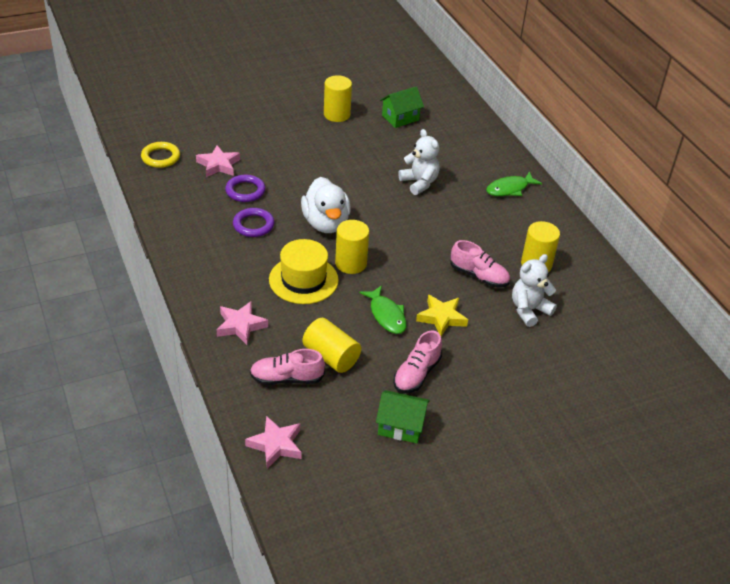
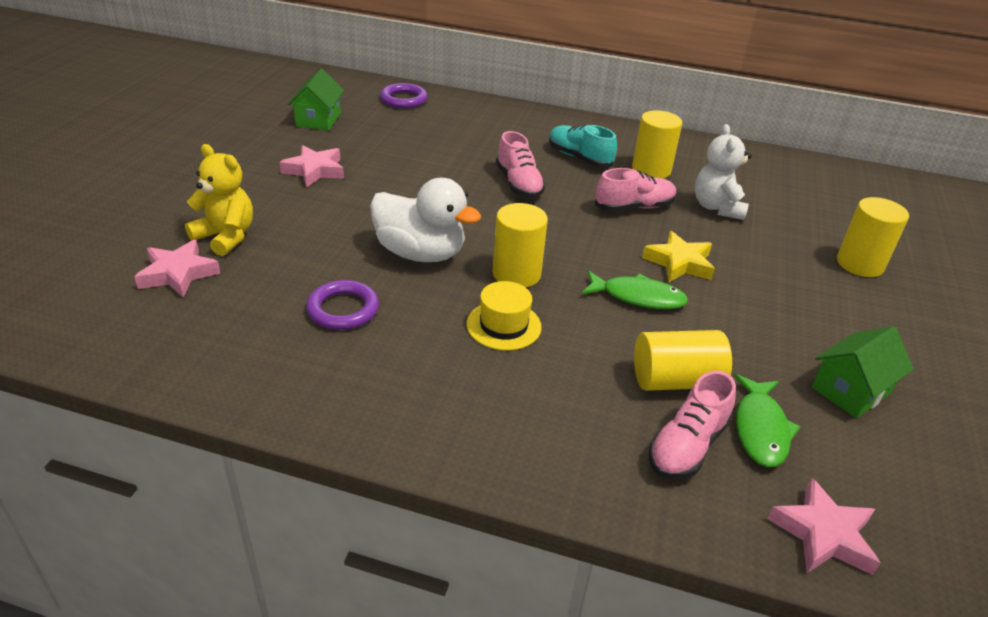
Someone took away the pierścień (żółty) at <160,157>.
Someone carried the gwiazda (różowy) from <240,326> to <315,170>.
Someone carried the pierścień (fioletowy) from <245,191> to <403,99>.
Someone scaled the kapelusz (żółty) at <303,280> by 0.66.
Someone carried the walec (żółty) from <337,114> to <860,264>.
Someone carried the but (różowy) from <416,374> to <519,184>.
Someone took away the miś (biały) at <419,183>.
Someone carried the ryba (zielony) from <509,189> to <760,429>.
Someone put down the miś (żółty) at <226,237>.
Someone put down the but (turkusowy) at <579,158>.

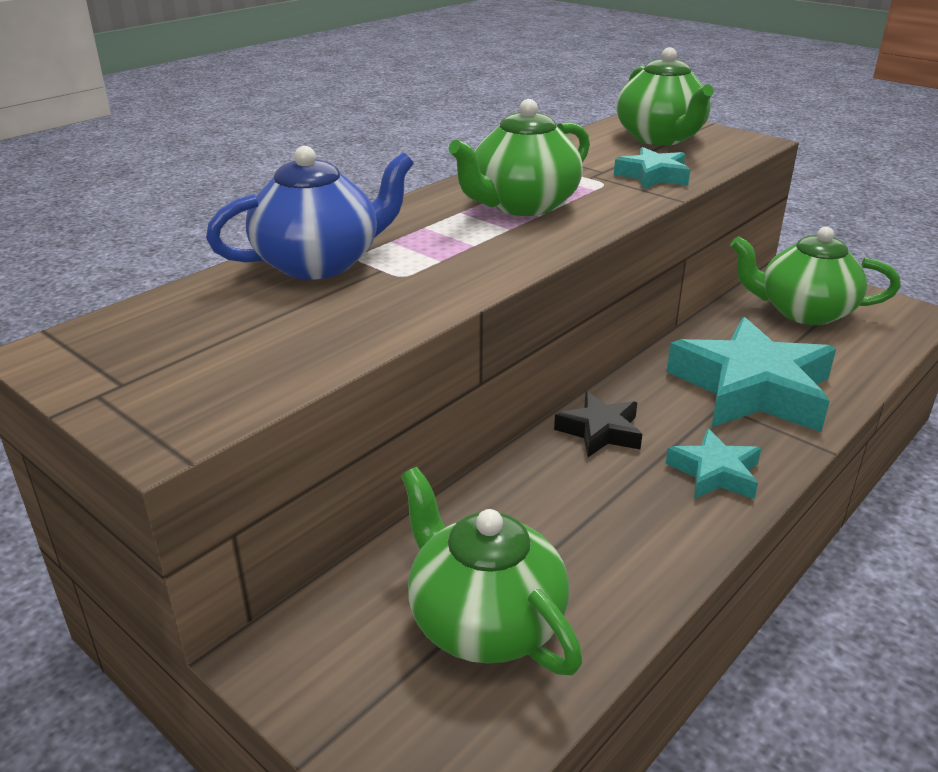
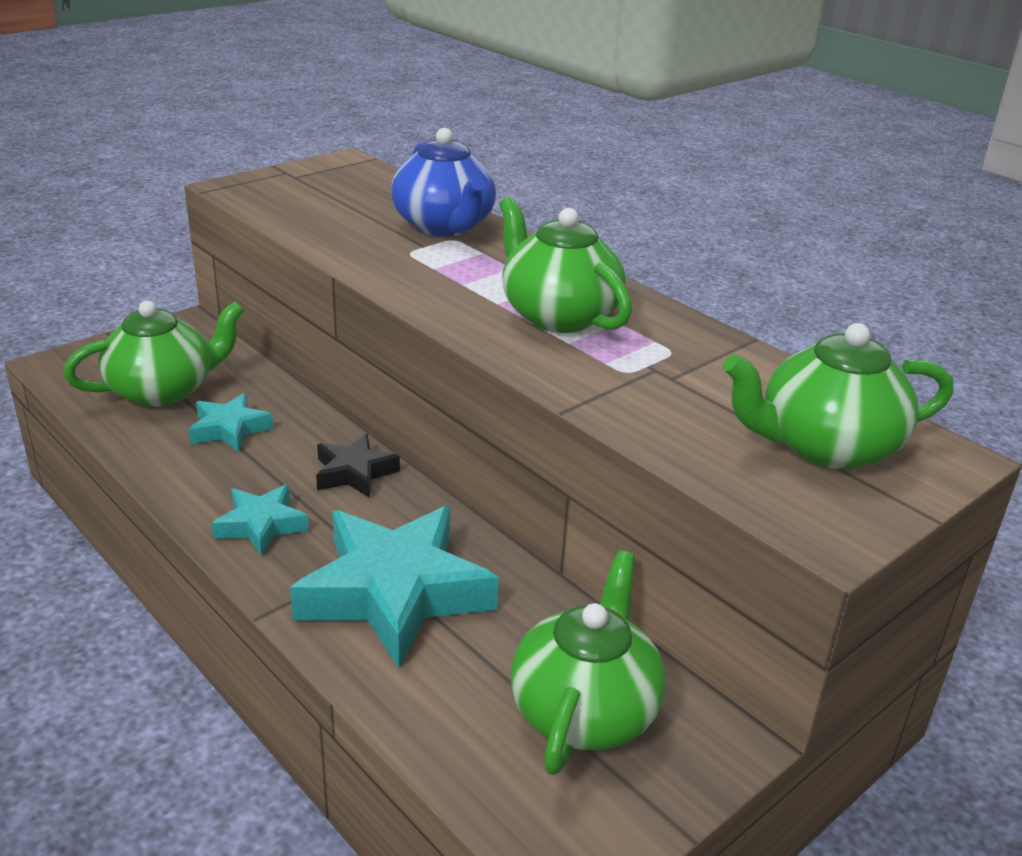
Someone carried the gwiazda (turkusowy) from <653,176> to <229,429>.

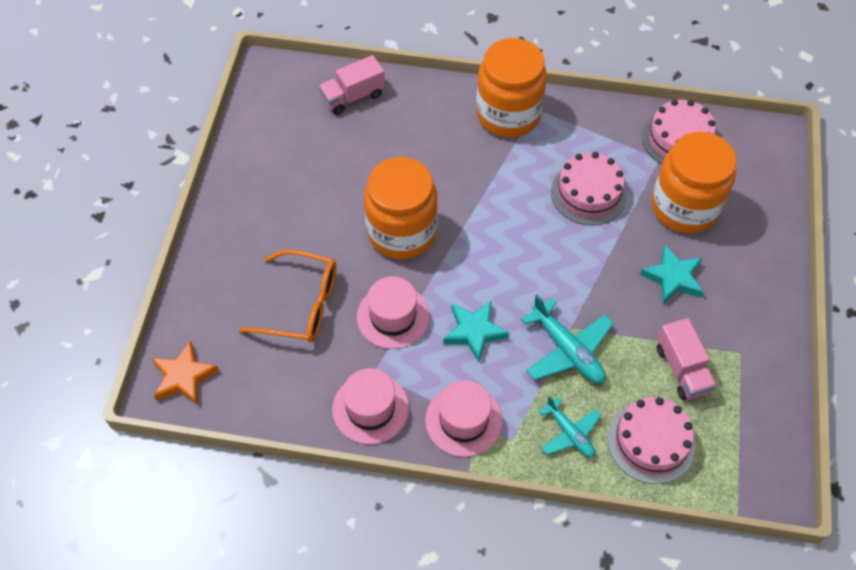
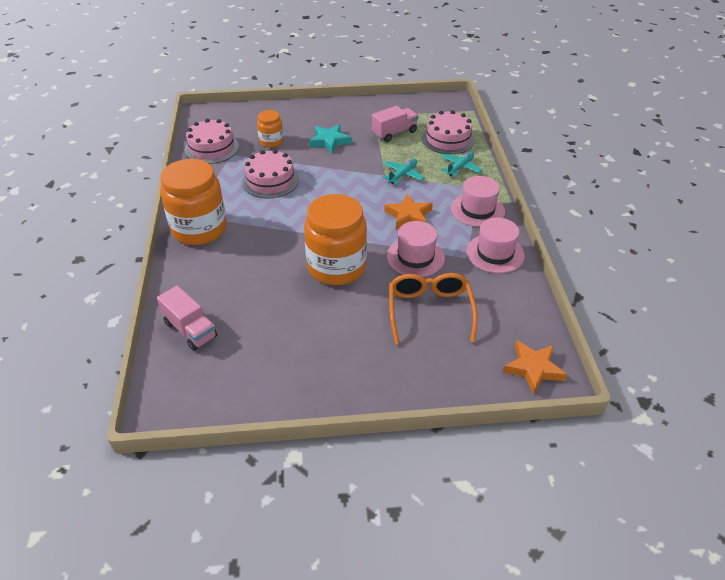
Someone repainted the gwiazda (turkusowy) at <474,332>, which became the gwiazda (pomarańczowy) at <409,215>.
Someone scaled the samolot (turkusowy) at <567,350> by 0.65.
Someone scaled the słoik (pomarańczowy) at <684,207> by 0.51.

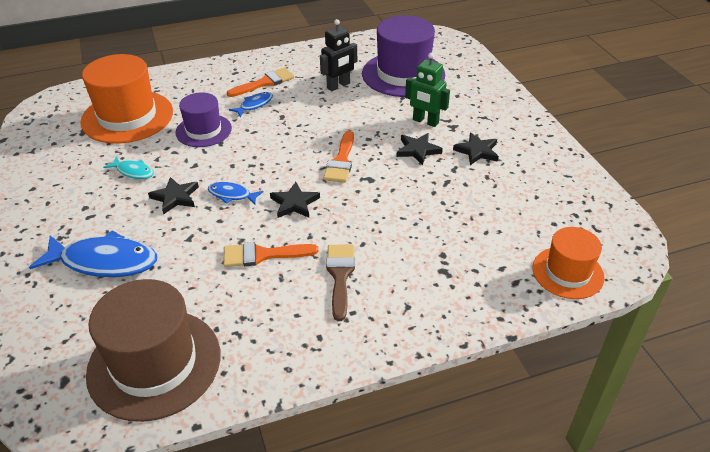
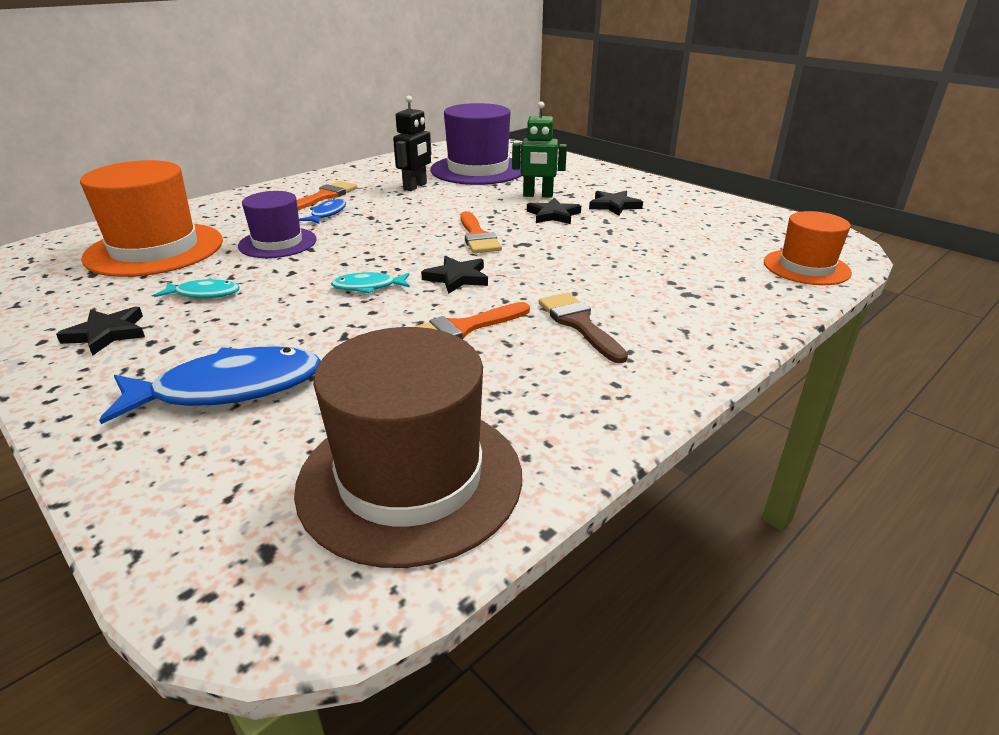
Someone carried the gwiazda (czarny) from <175,197> to <107,334>.
Someone repainted the ryba (niebieski) at <232,195>, which became the ryba (turkusowy) at <368,287>.

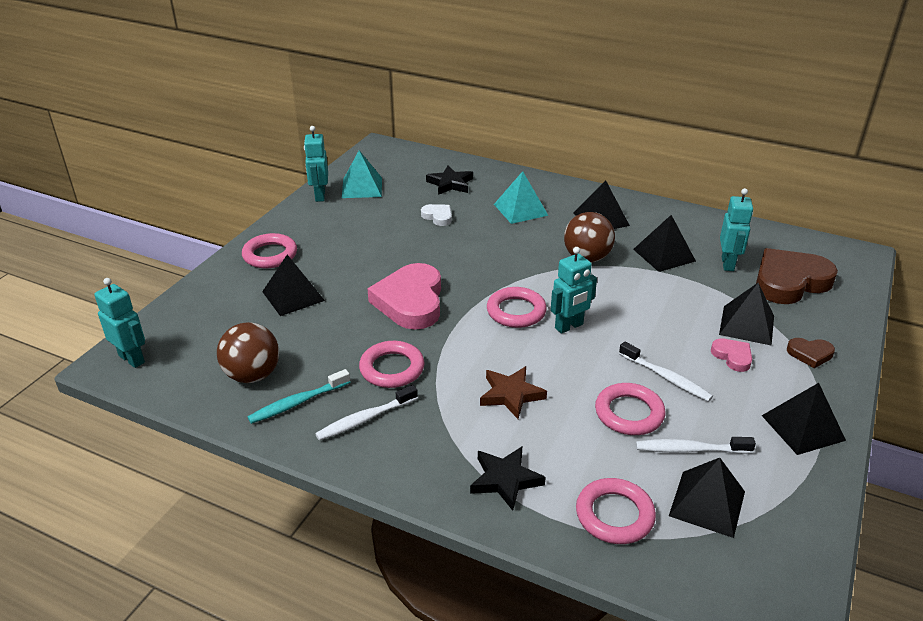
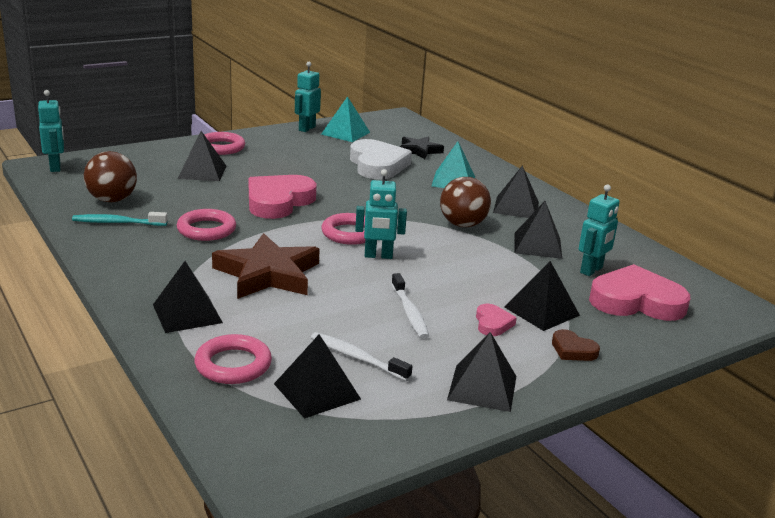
Someone took away the szczoteczka do zębów (biały) at <365,419>.
Someone scaled the serce (biały) at <438,217> by 2.15.
Someone swapped the gwiazda (czarny) at <505,480> for the piramida (czarny) at <187,313>.
Someone scaled the gwiazda (brązowy) at <511,395> by 1.70.
Someone took away the pierścień (różowy) at <629,413>.
Someone repainted the serce (brązowy) at <789,281>, which became the serce (różowy) at <636,301>.

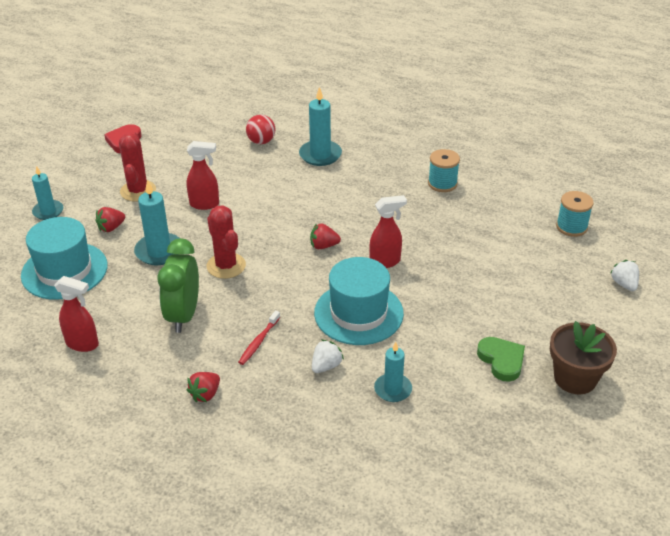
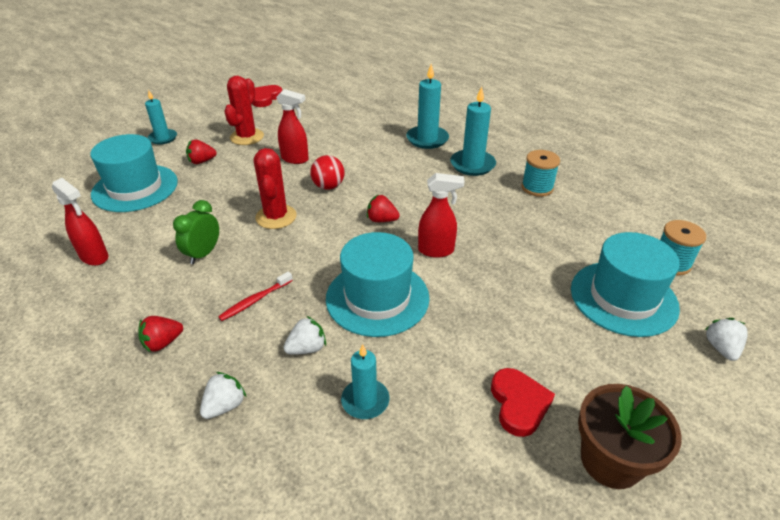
Someone carried the świeca (turkusowy) from <159,251> to <472,165>.
Someone scaled the budzik (zielony) at <183,315> by 0.65.
Someone carried the piłka (czerwony) from <261,141> to <328,186>.
Someone repainted the serce (zielony) at <502,360>, which became the serce (czerwony) at <519,404>.
Someone put down the truskawka (biały) at <225,406>.
Someone put down the kapelusz (turkusowy) at <623,298>.

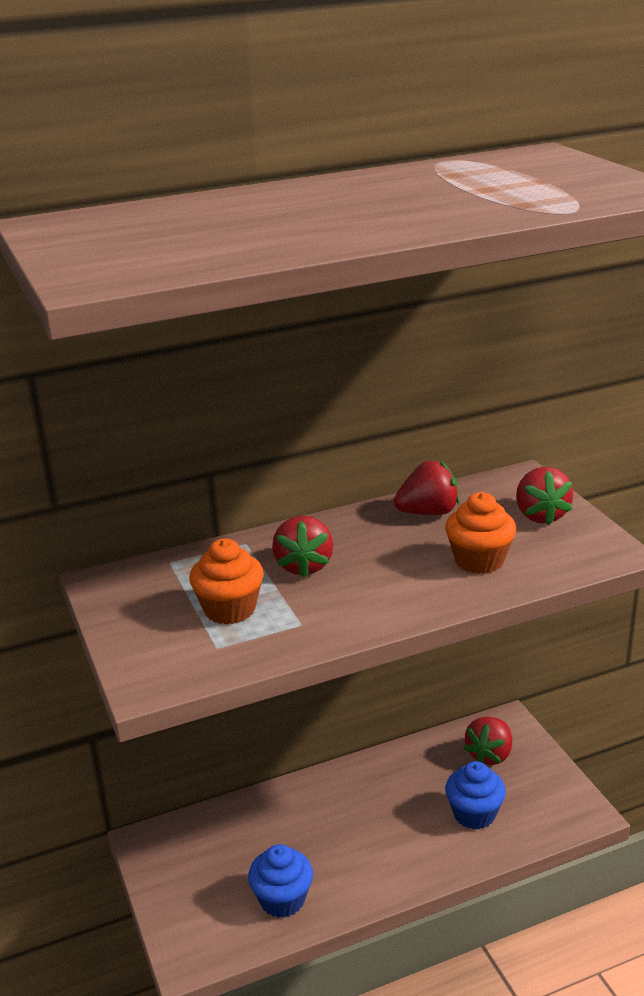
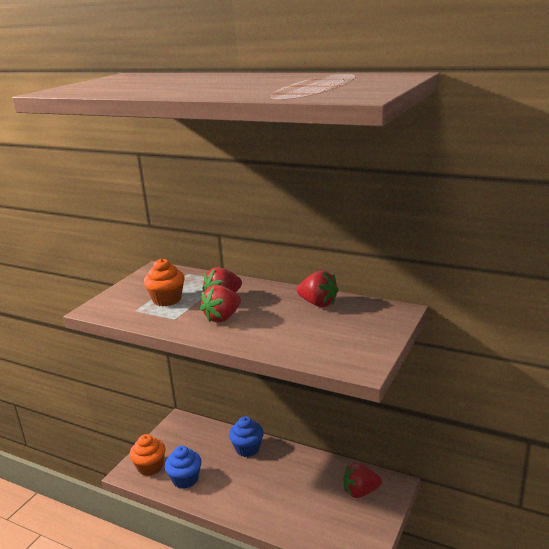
Someone carried the muffinka (pomarańczowy) from <479,560> to <150,467>.
Someone carried the muffinka (niebieski) from <474,814> to <247,448>.
Someone carried the truskawka (czerwony) from <540,515> to <222,317>.

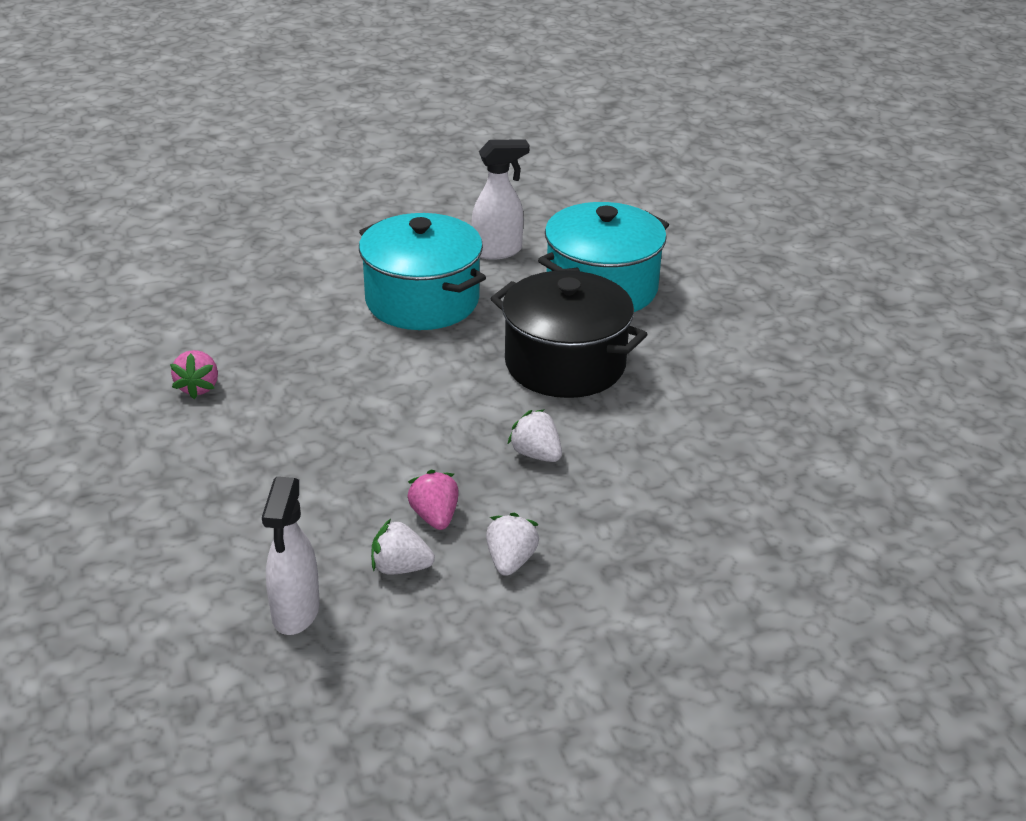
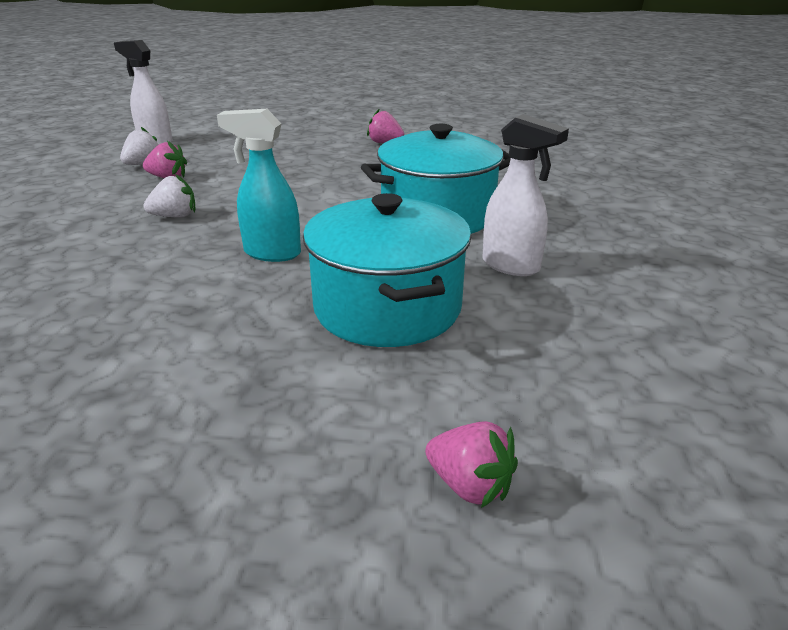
Someone rotated the spryskiwacz (biały) at <498,251> by 60 degrees counterclockwise.
Someone took away the truskawka (biały) at <510,561>.
Someone swapped the garnek (czarny) at <565,364> for the spryskiwacz (turkusowy) at <271,253>.
Someone put down the truskawka (różowy) at <470,485>.

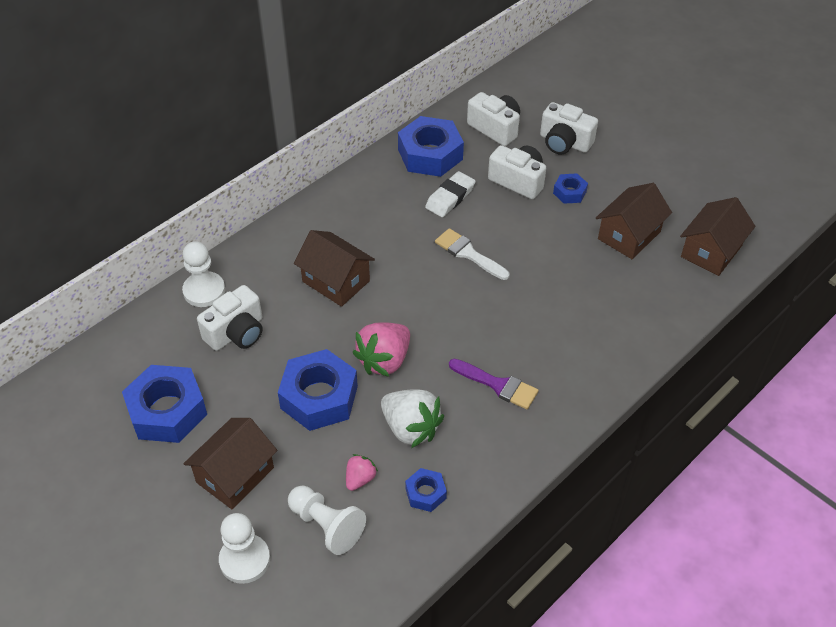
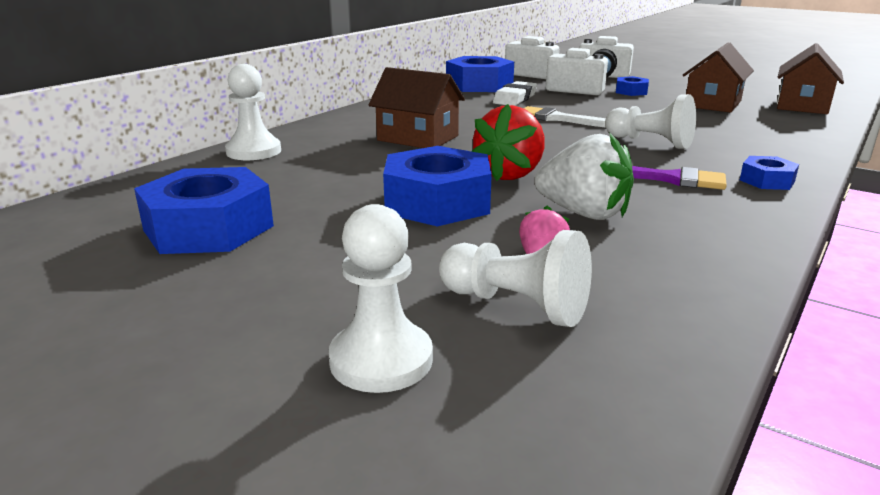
Someone took away the domek (brązowy) at <235,475>.
Someone took away the aparat fotograficzny (biały) at <236,333>.
Someone repainted the truskawka (różowy) at <384,360>, which became the truskawka (czerwony) at <510,174>.
Someone carried the nakrętka (niebieski) from <425,493> to <767,181>.
Someone put down the pionek (biały) at <650,142>.

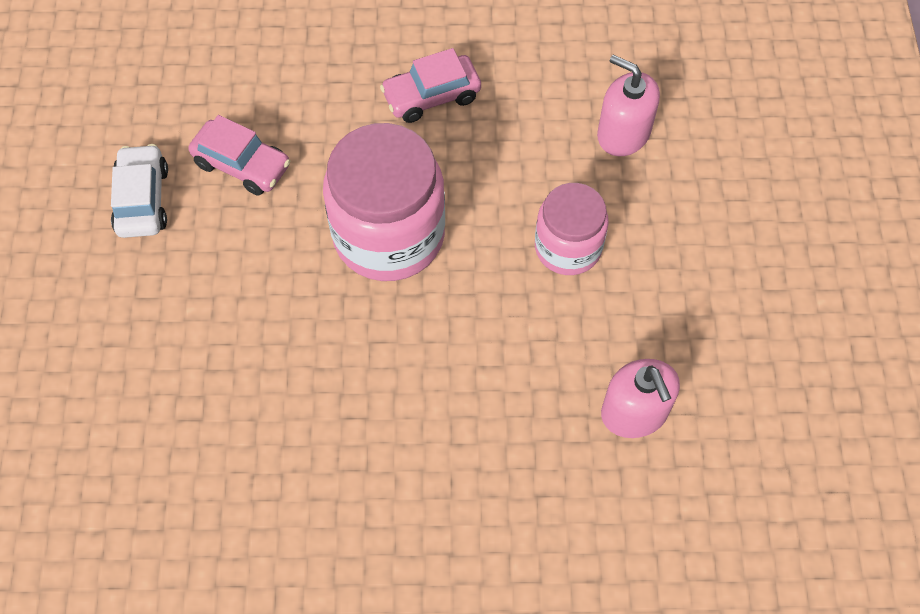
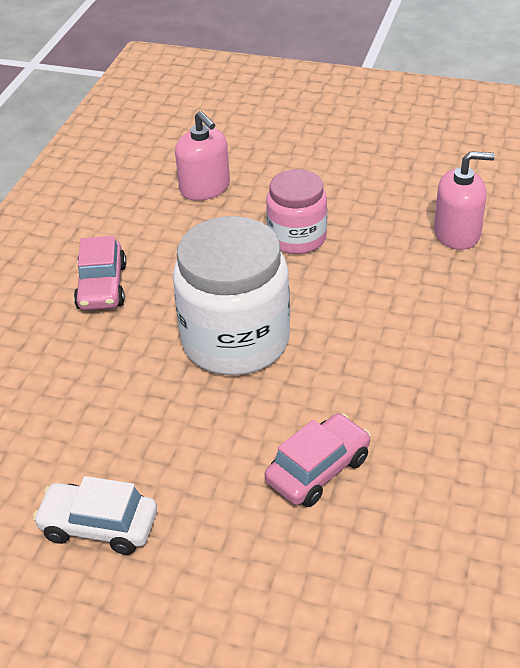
Someone carried the samochód (różowy) from <242,165> to <318,470>.
Someone repainted the słoik (różowy) at <389,235>, which became the słoik (biały) at <235,340>.
Someone rotated the dozownik mydła (różowy) at <623,133> by 90 degrees counterclockwise.

